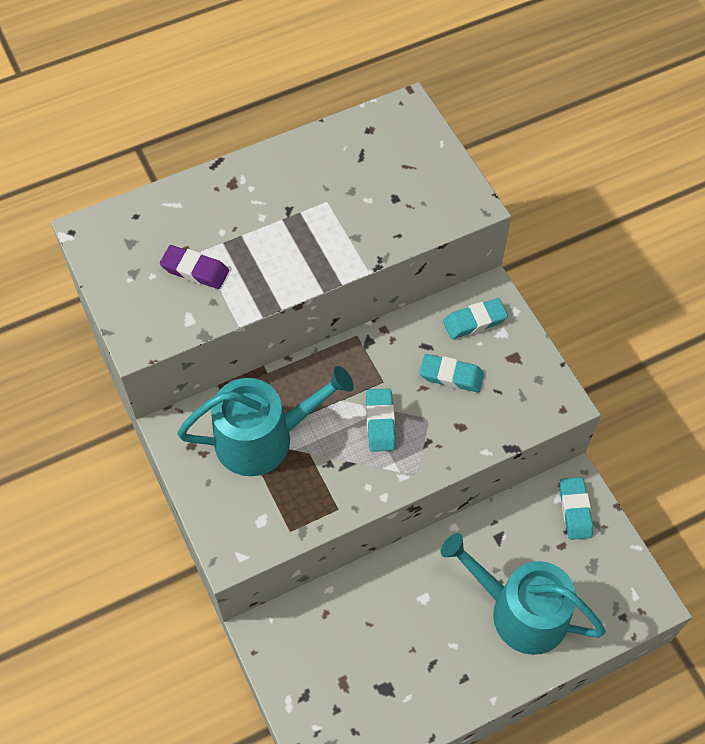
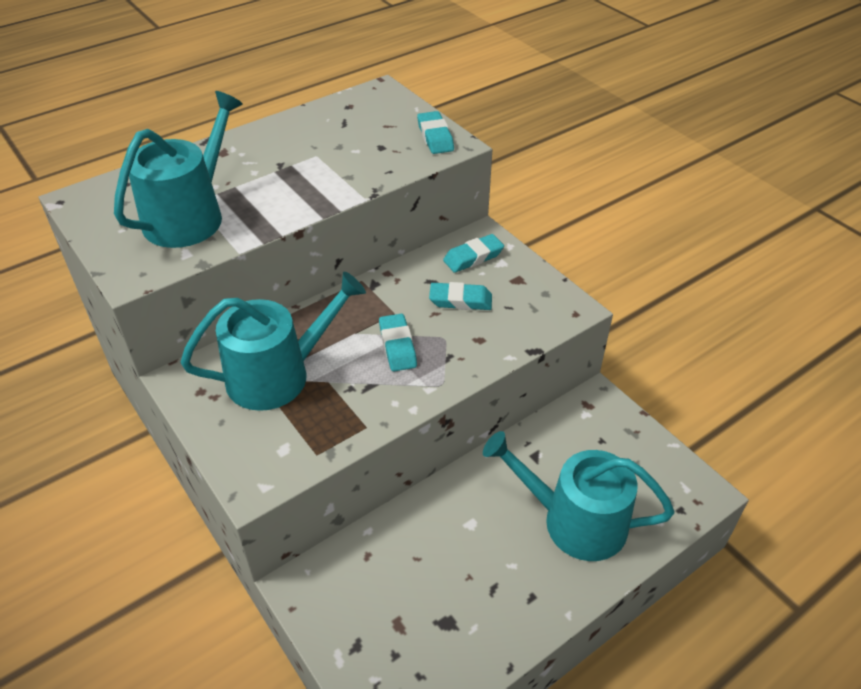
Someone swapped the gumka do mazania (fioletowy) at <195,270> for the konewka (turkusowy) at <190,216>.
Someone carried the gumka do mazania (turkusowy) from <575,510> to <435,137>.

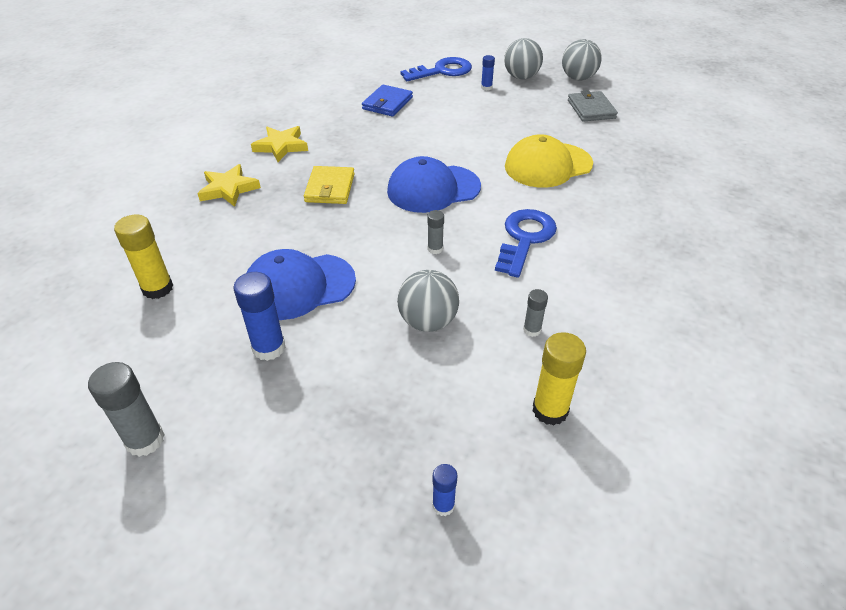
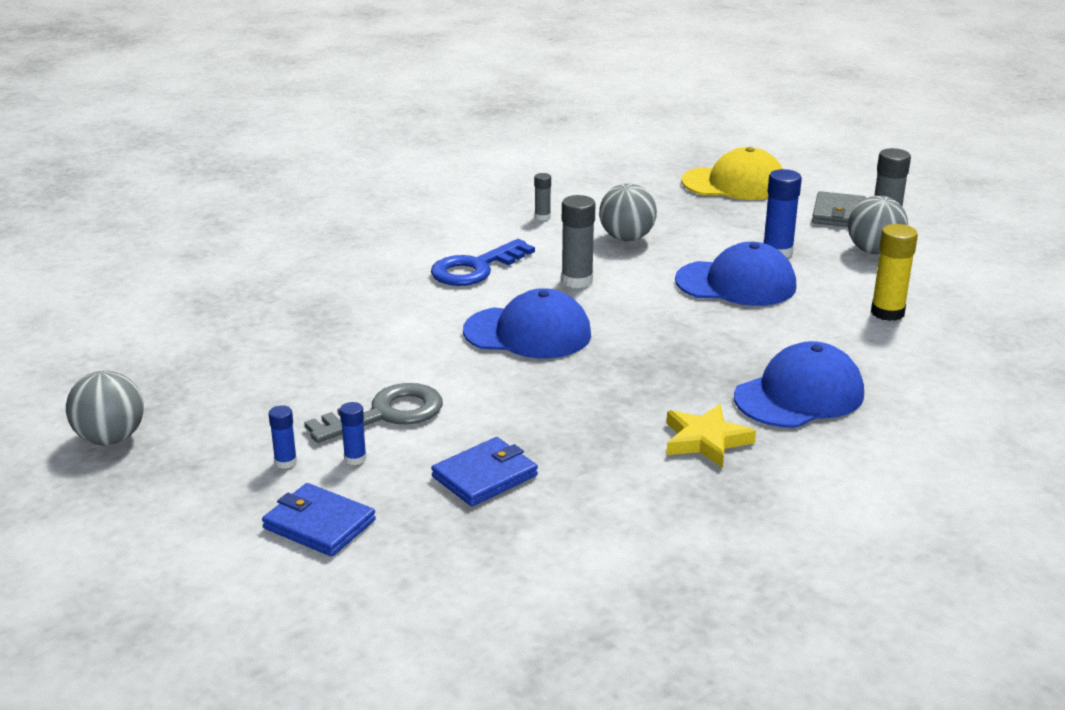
Someone swapped the gwiazda (żółty) at <228,189> for the czapka (niebieski) at <799,395>.
Someone took away the portfel (żółty) at <330,188>.
Someone swapped the klucz (niebieski) at <442,71> for the portfel (niebieski) at <319,524>.
Someone scaled the klej w sztyfcie (szary) at <435,249> by 1.78.
Someone carried the klej w sztyfcie (niebieski) from <443,505> to <355,458>.
Someone carried the piłka (szary) from <521,77> to <874,251>.
Someone carried the czapka (żółty) from <548,165> to <734,184>.
Someone took away the klej w sztyfcie (żółty) at <550,410>.
Someone carried the portfel (szary) from <591,109> to <838,214>.
Someone put down the klucz (szary) at <386,414>.

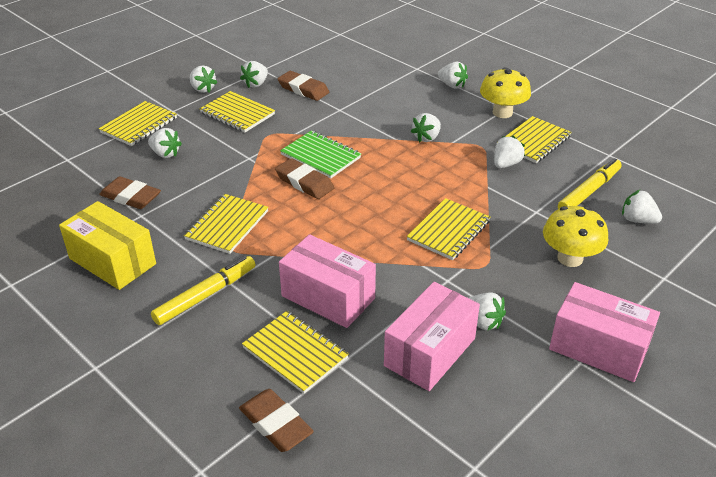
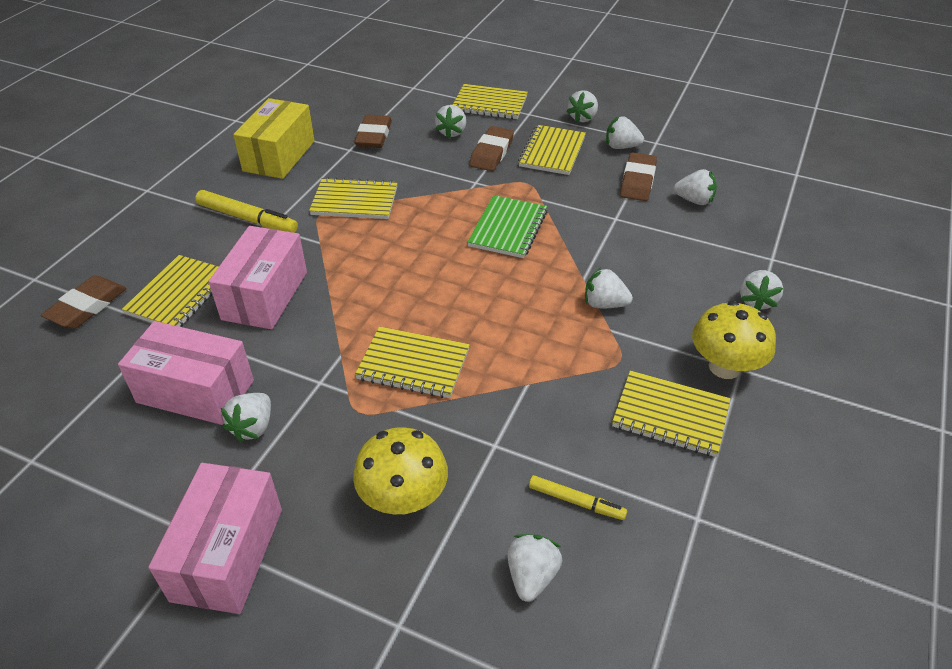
Someone carried the gumka do mazania (brązowy) from <304,182> to <491,153>.
Someone carried the truskawka (biały) from <506,164> to <694,200>.
Someone scaled the flamaster (żółty) at <589,191> by 0.61.

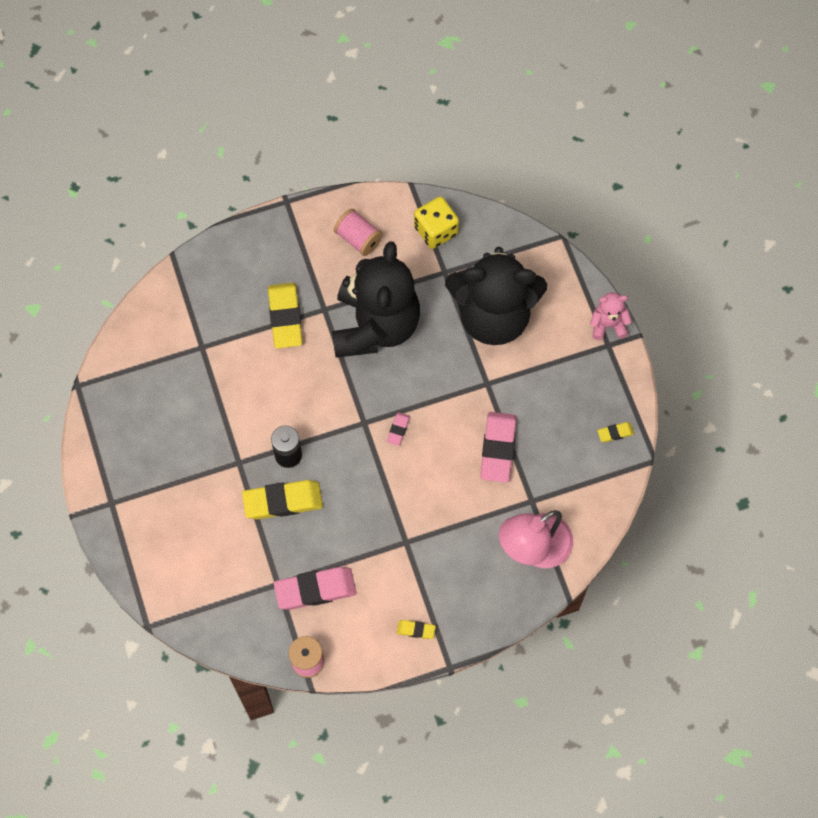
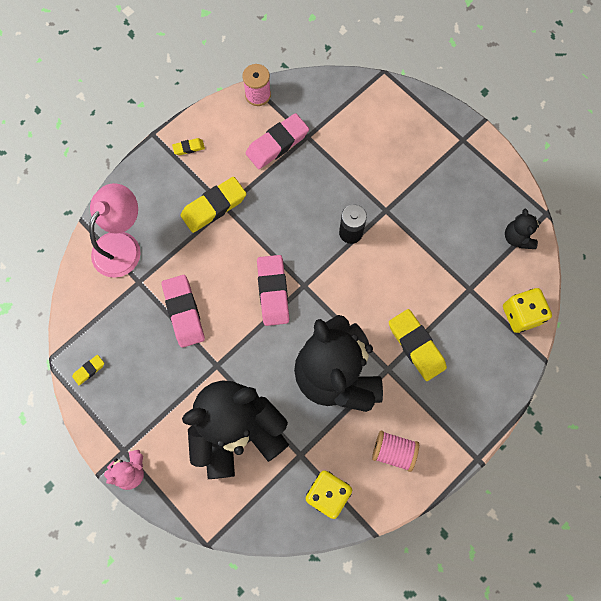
Someone carried the gumka do mazania (żółty) from <283,501> to <214,207>.
Someone scaled the gumka do mazania (różowy) at <398,430> by 2.11.
Someone put down the kostka do gry (żółty) at <521,315>.
Someone put down the miś (czarny) at <517,238>.

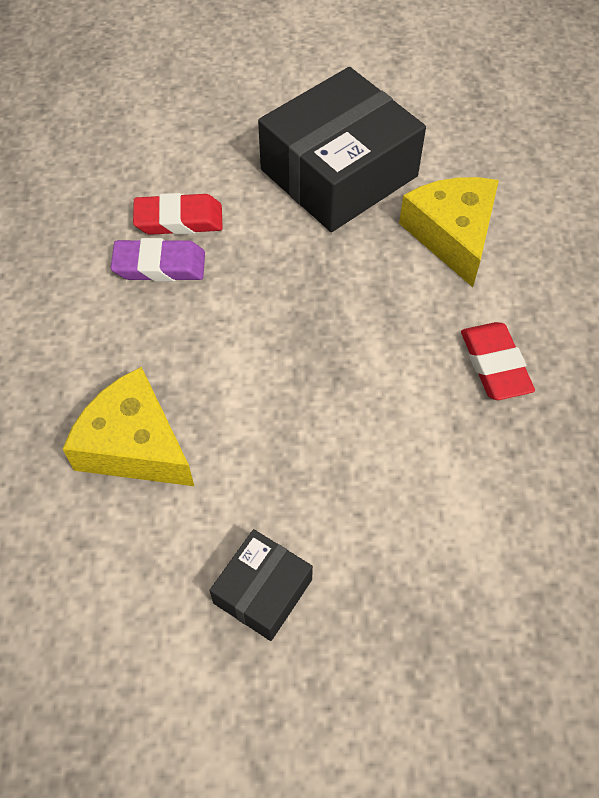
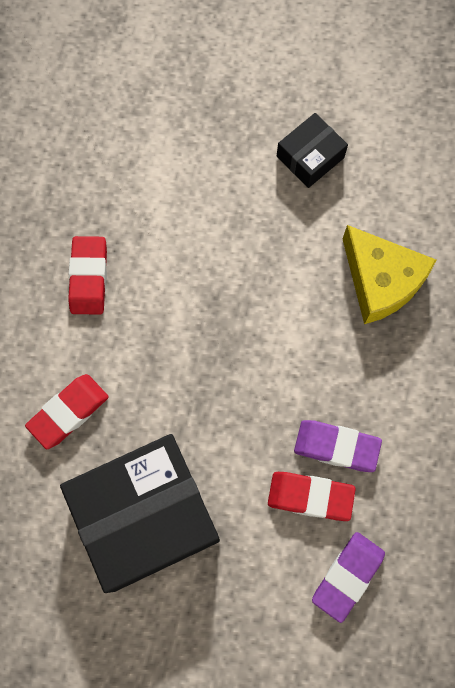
Someone swapped the ser (żółty) at <452,235> for the gumka do mazania (czerwony) at <68,412>.
Someone put down the gumka do mazania (fioletowy) at <347,576>.

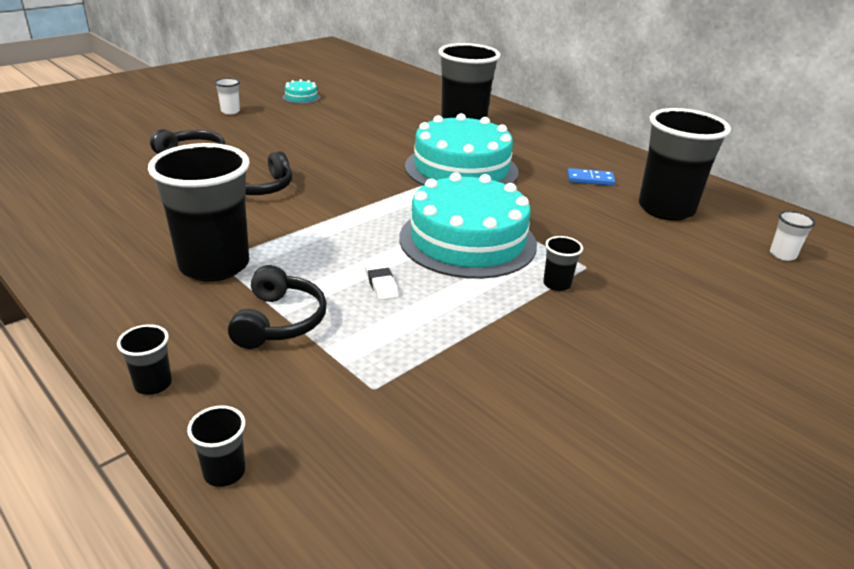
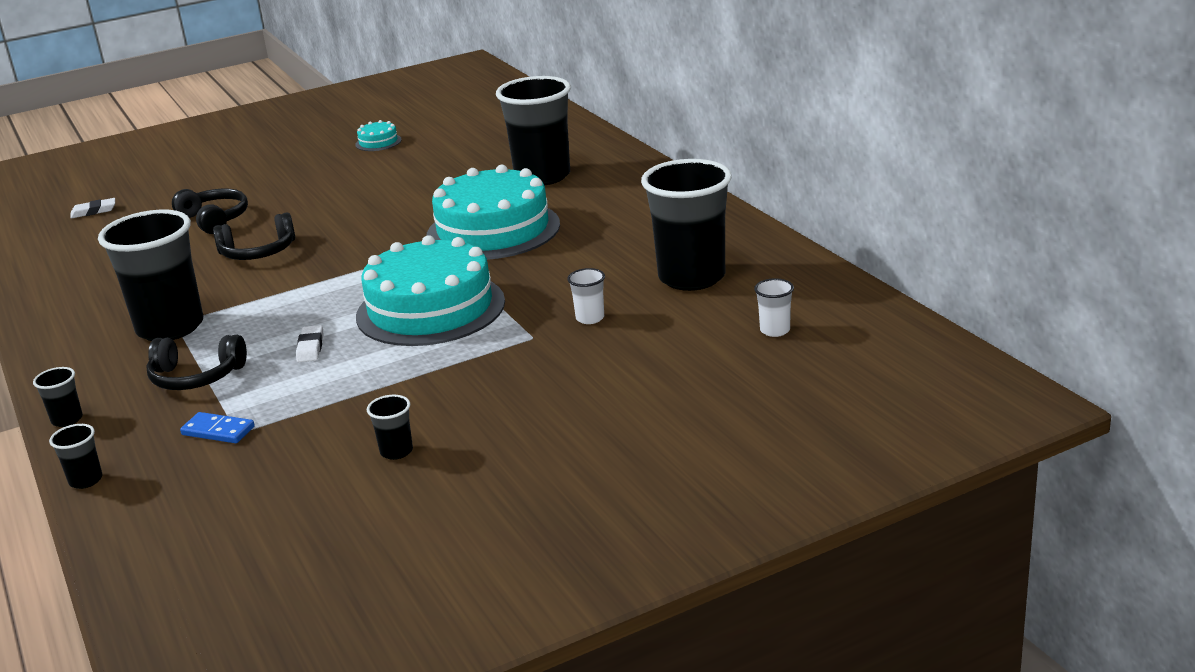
Someone carried the szklanka (biały) from <230,111> to <590,318>.
Someone rotated the słuchawki (czarny) at <279,321> by 75 degrees clockwise.
Someone carried the szklanka (czarny) from <557,284> to <396,451>.
Someone carried the kostka domina (niebieski) from <590,179> to <218,431>.
Someone put down the gumka do mazania (biały) at <94,211>.

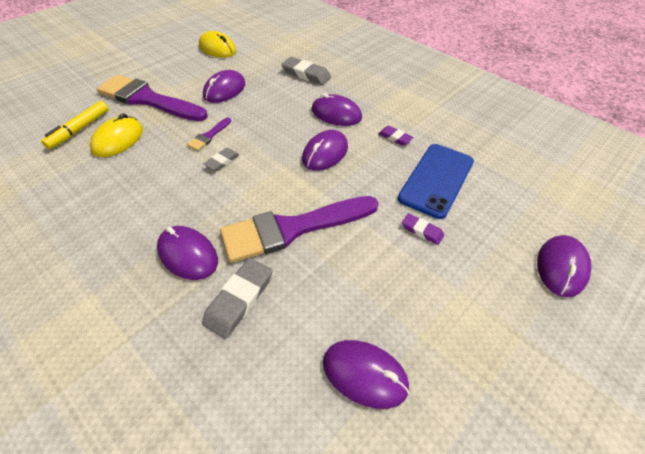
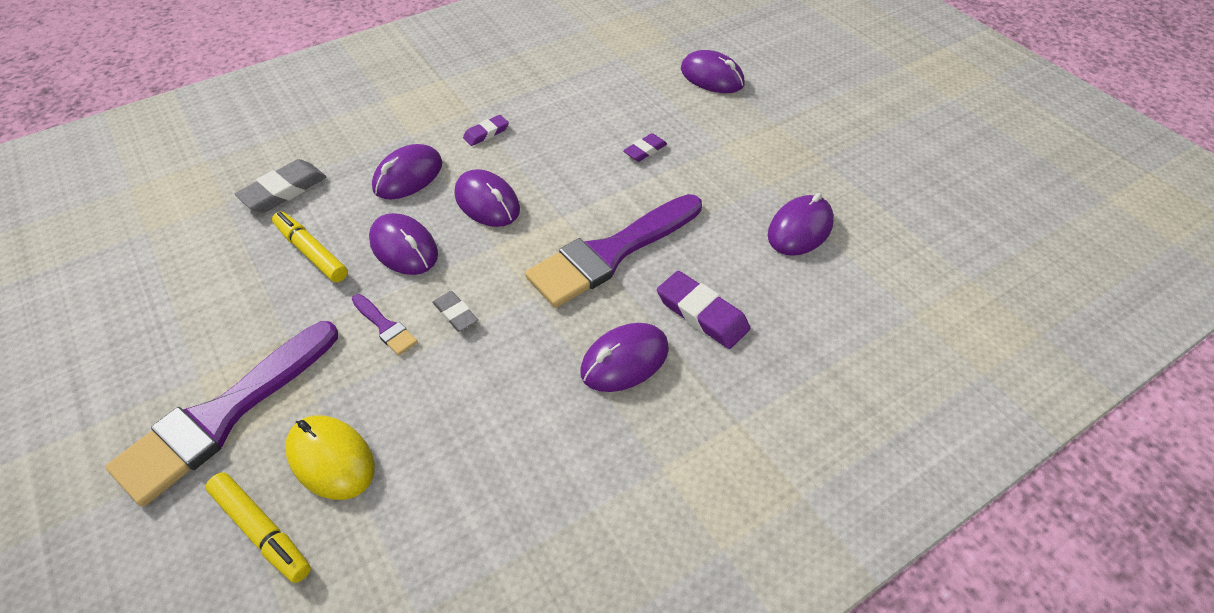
Someone took away the myszka (żółty) at <217,48>.
Someone repainted the gumka do mazania (szary) at <239,299>, which became the gumka do mazania (fioletowy) at <702,313>.
Someone carried the myszka (fioletowy) from <224,90> to <404,248>.
Someone rotated the pędzel (fioletowy) at <293,228> by 60 degrees clockwise.
Someone took away the telefon (niebieski) at <436,180>.
Someone put down the flamaster (żółty) at <311,252>.

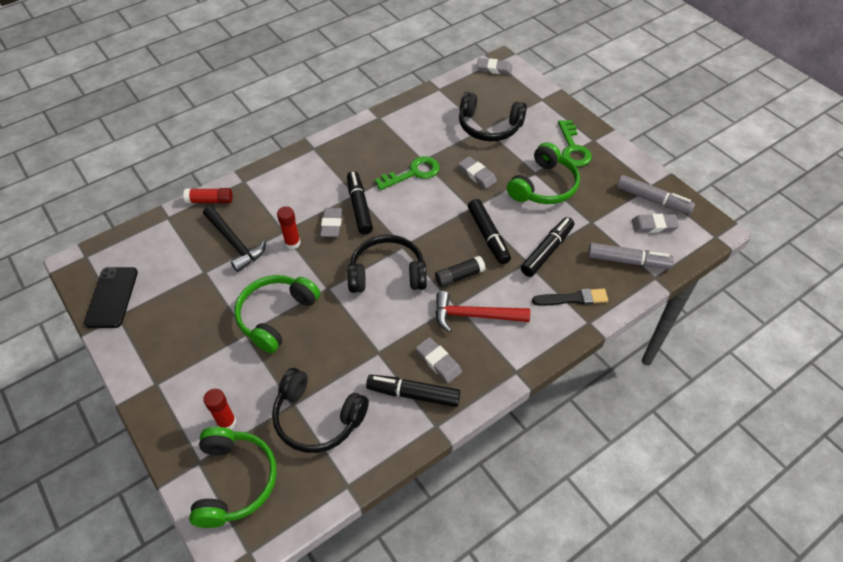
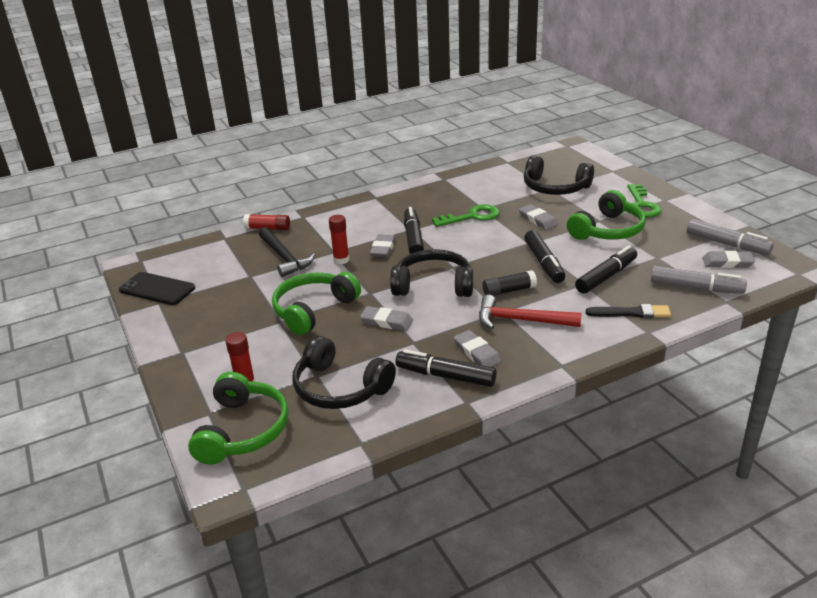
Someone rotated the telefon (czarny) at <112,297> by 75 degrees counterclockwise.
Someone carried the gumka do mazania (szary) from <494,69> to <386,321>.

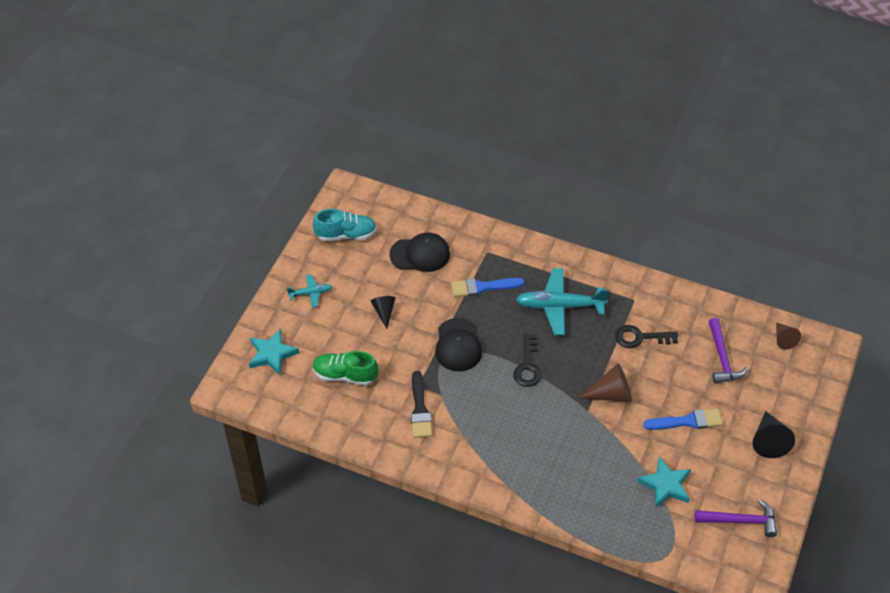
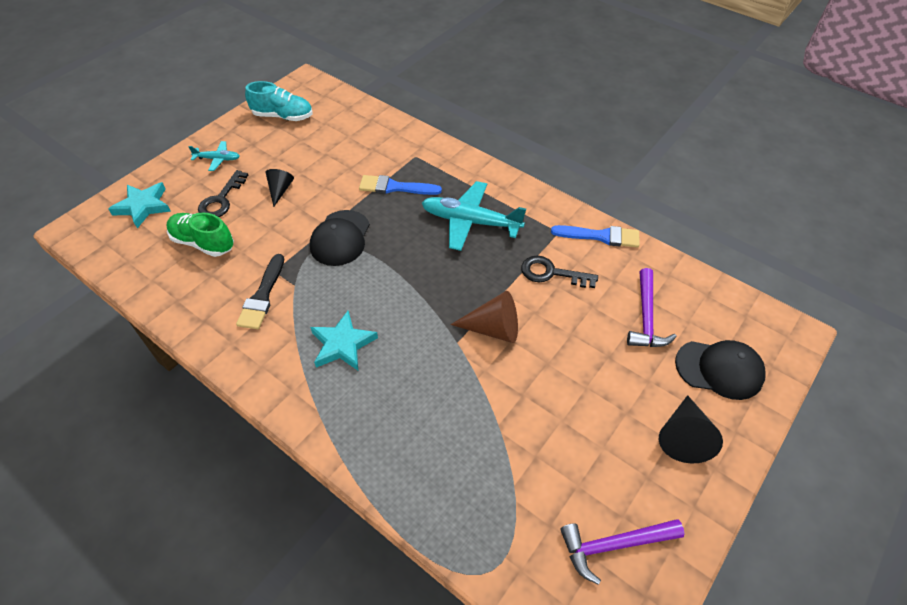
Someone carried the czapka (czarny) from <420,254> to <719,369>.
Someone carried the klucz (czarny) from <527,366> to <221,200>.
Someone carried the gwiazda (turkusowy) from <665,485> to <343,344>.
Someone carried the pędzel (niebieski) from <687,421> to <600,236>.
Someone rotated the młotek (fioletowy) at <740,521> by 150 degrees clockwise.
Someone took away the stożek (brązowy) at <784,339>.

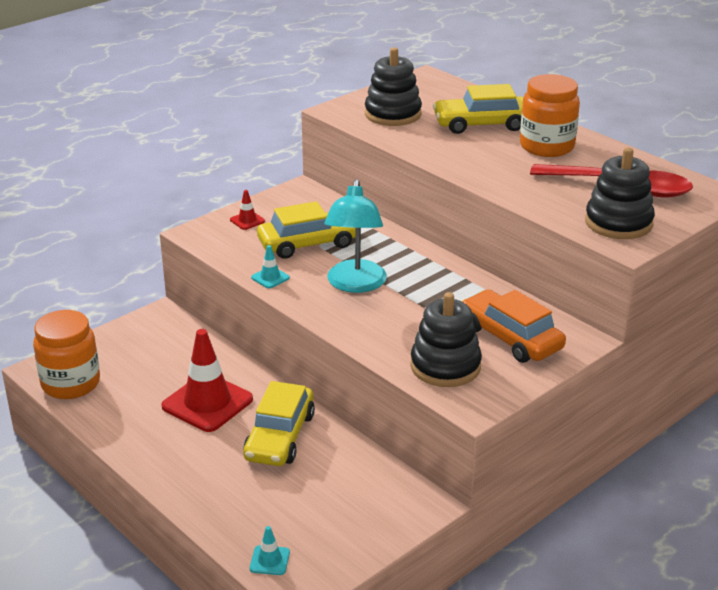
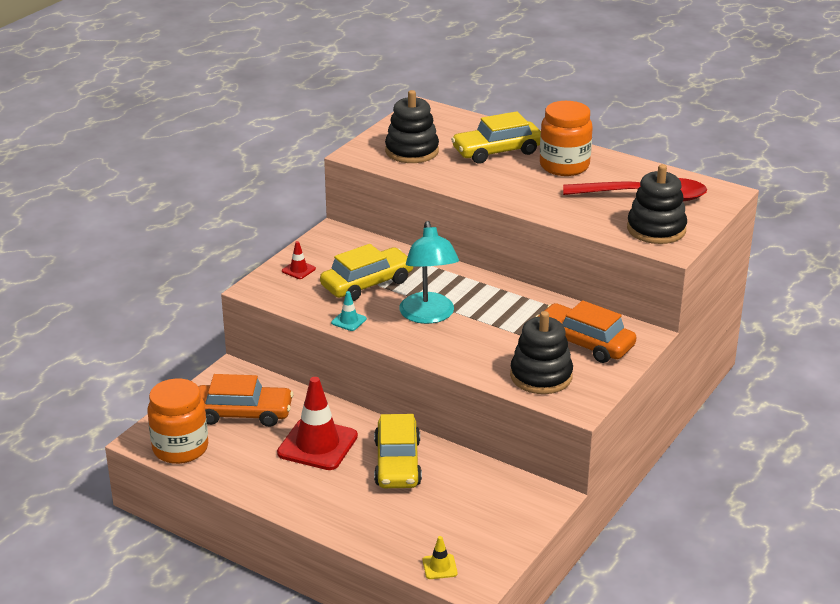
Someone repainted the pachołek (turkusowy) at <269,560>, which became the pachołek (żółty) at <439,567>.
Someone put down the samochód (pomarańczowy) at <243,413>.

